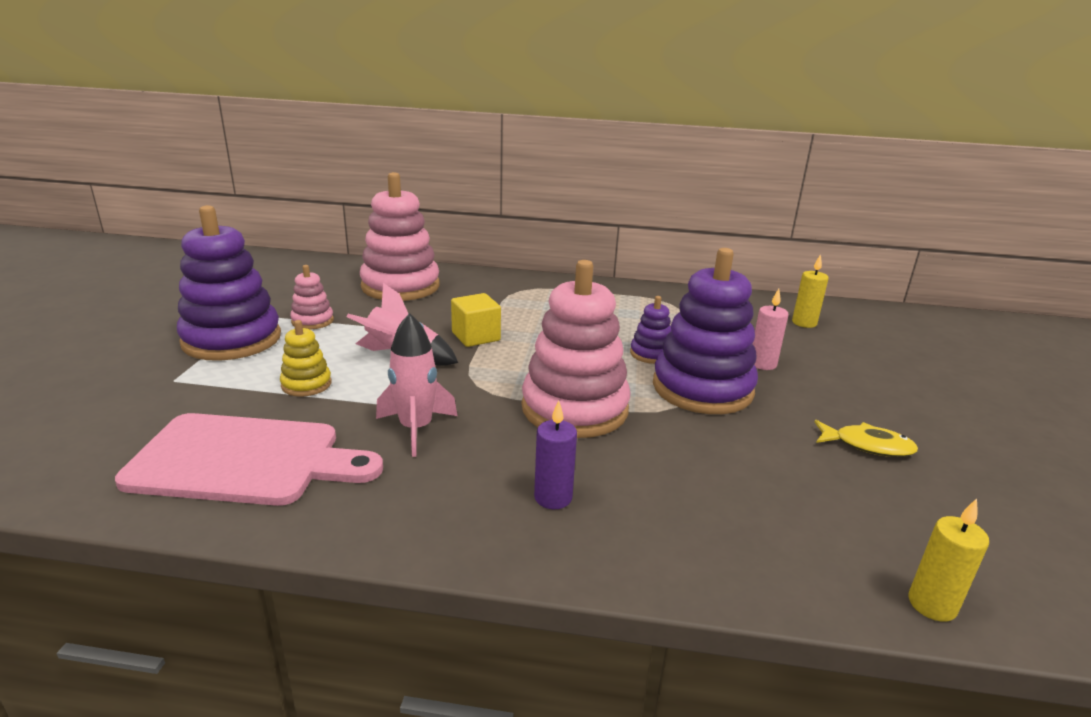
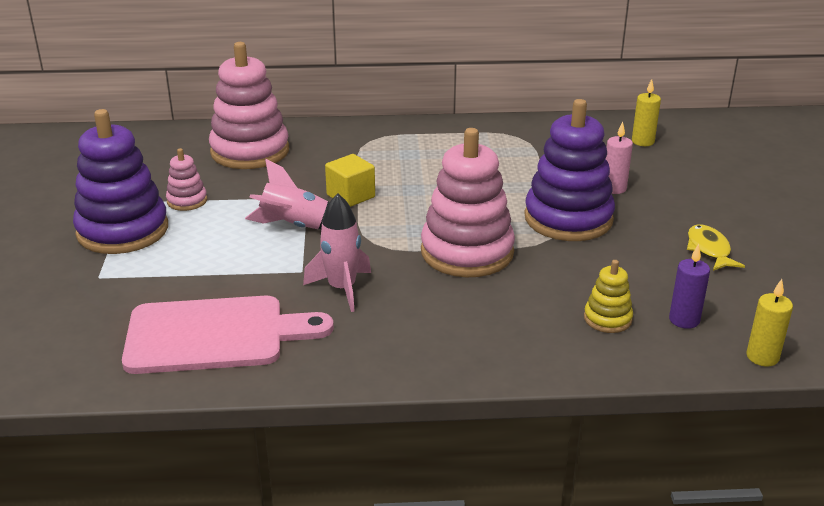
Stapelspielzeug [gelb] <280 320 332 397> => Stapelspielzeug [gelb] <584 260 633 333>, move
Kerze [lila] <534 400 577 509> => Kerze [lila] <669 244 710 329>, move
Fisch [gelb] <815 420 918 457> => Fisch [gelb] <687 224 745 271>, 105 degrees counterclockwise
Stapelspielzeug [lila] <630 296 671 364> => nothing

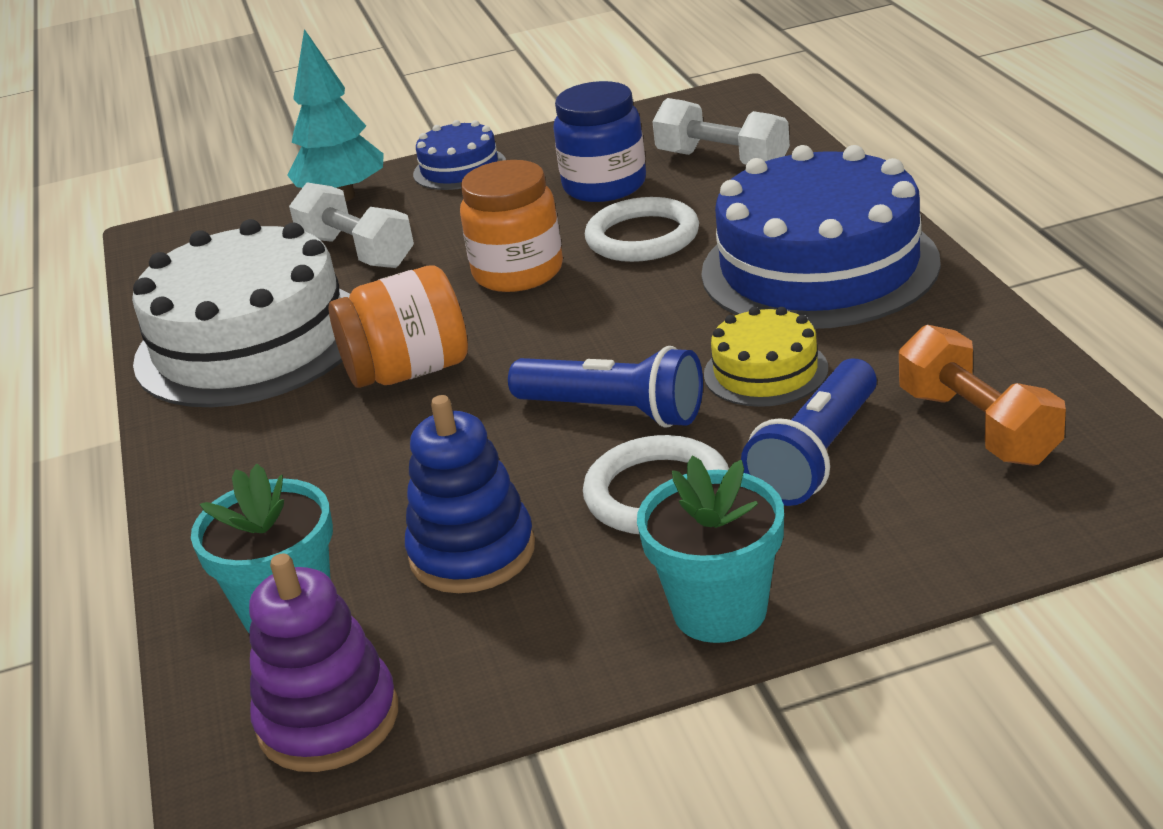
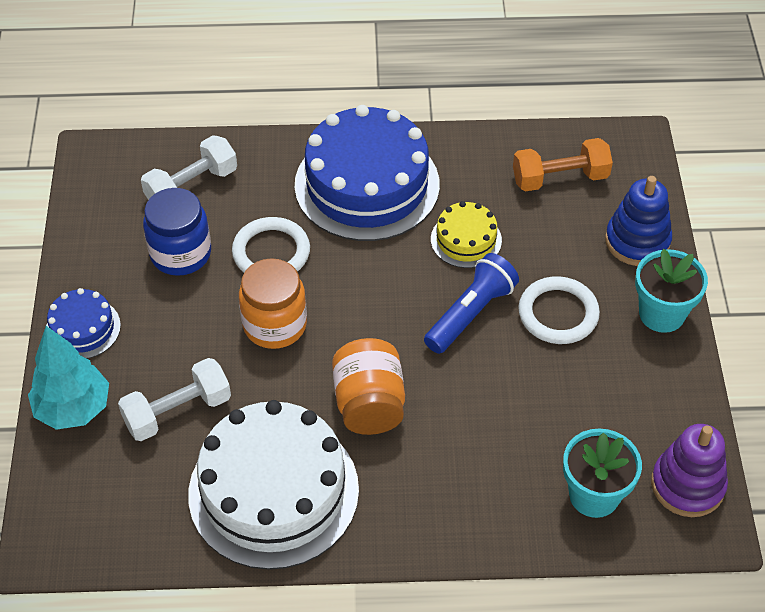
Stapelspielzeug [blau] <405 395 535 593> => Stapelspielzeug [blau] <605 176 672 266>, move
Taschenlampe [blau] <741 359 877 506> => nothing

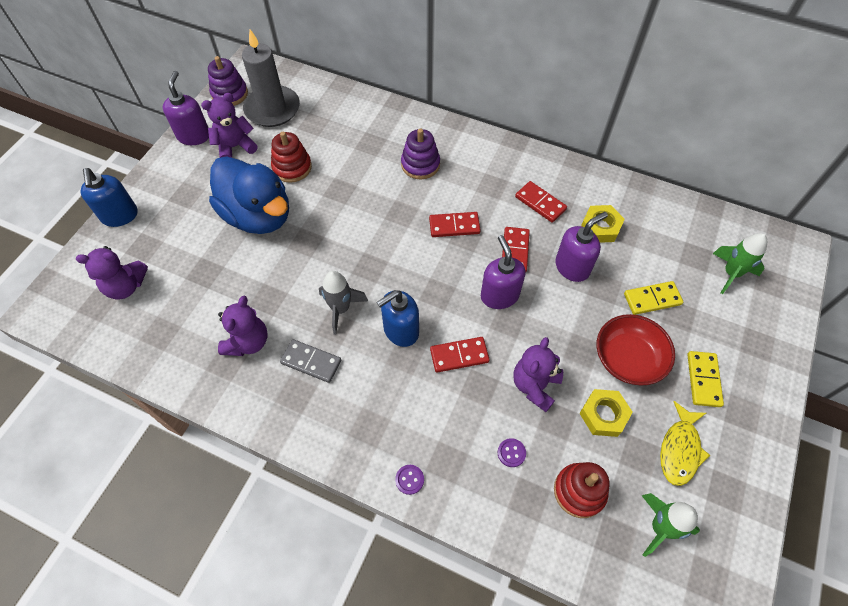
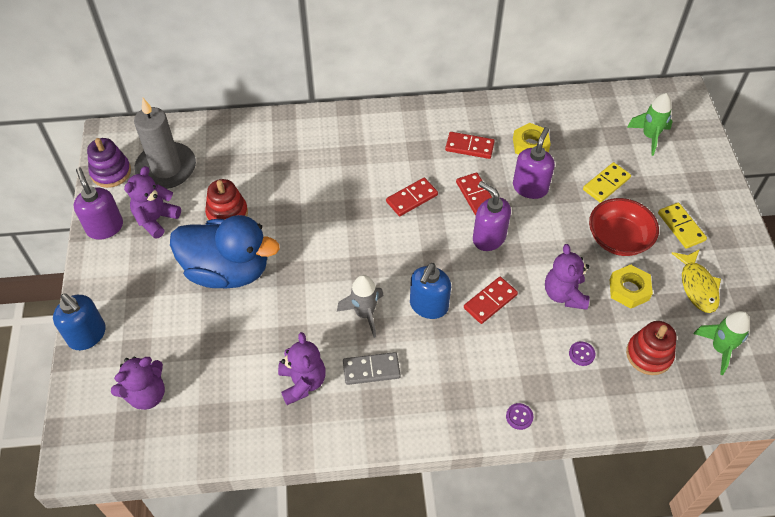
Stapelspielzeug [lila] <401 128 440 179> => nothing

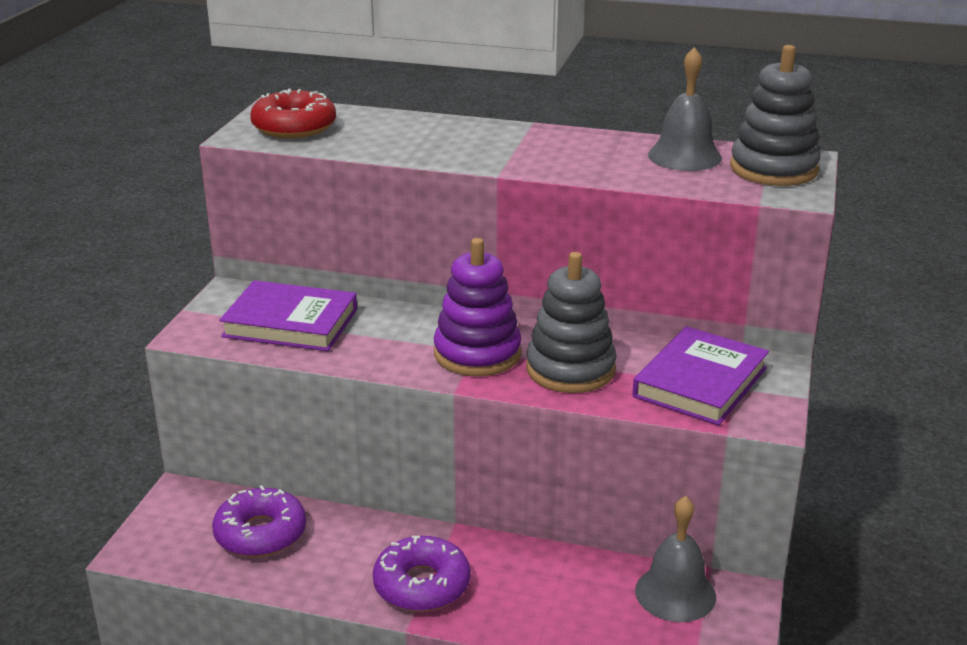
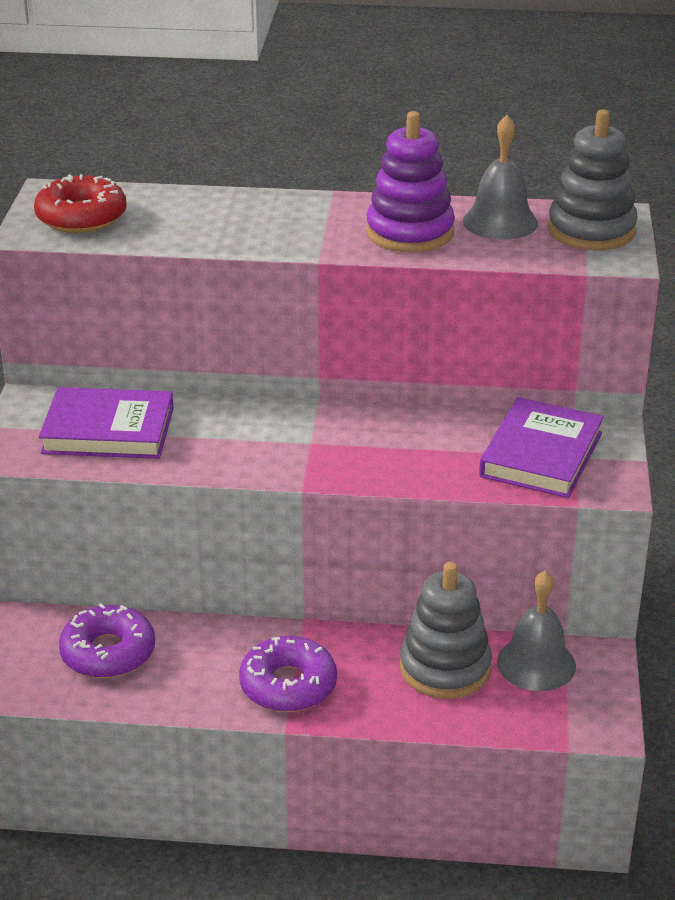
Stapelspielzeug [lila] <434 238 522 376> => Stapelspielzeug [lila] <366 111 455 252>, move
Stapelspielzeug [grau] <526 252 617 393> => Stapelspielzeug [grau] <400 562 492 699>, move

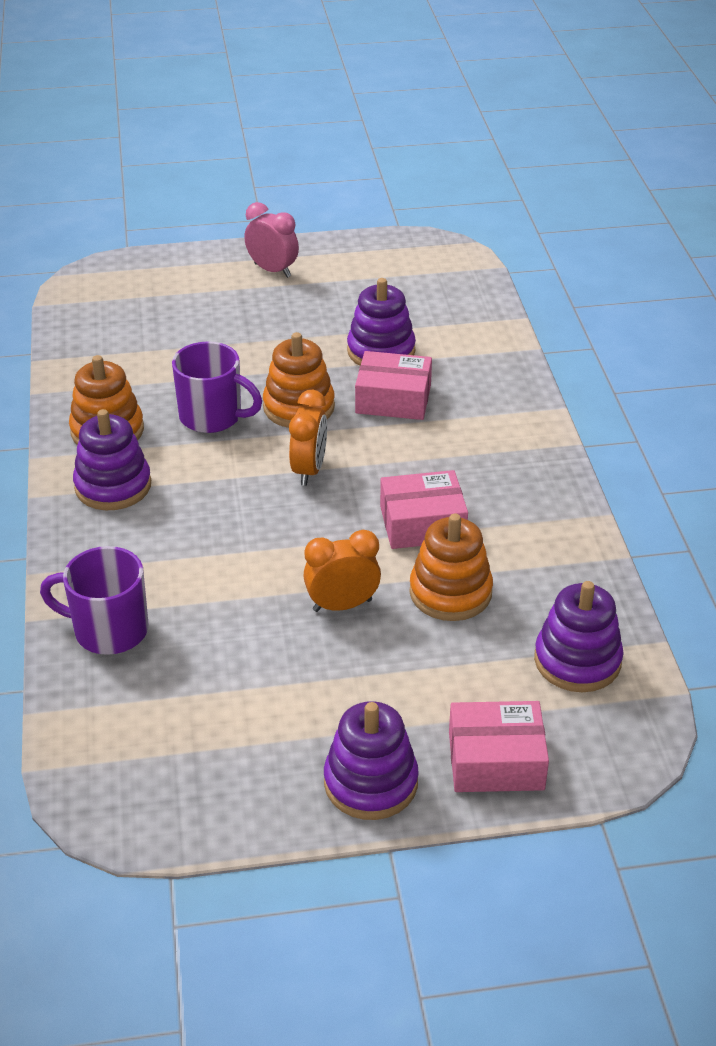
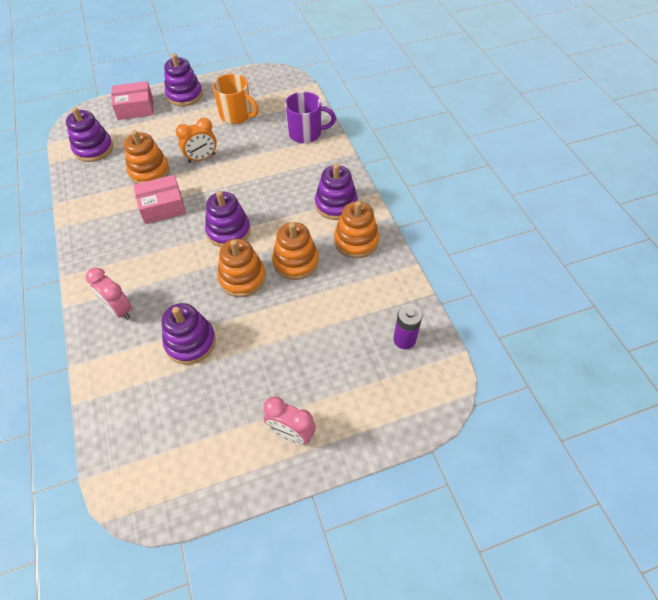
nothing => Wecker [rosa] <86 268 132 320>
Wecker [orange] <289 390 327 486> => Stapelspielzeug [lila] <205 191 251 247>
nothing => Tasse [orange] <212 74 259 124>
Tasse [lila] <172 342 262 433> => Stapelspielzeug [orange] <272 222 319 280>
nothing => Batterie [lila] <393 304 422 349>
Schachtel [rosa] <355 351 432 420> => nothing

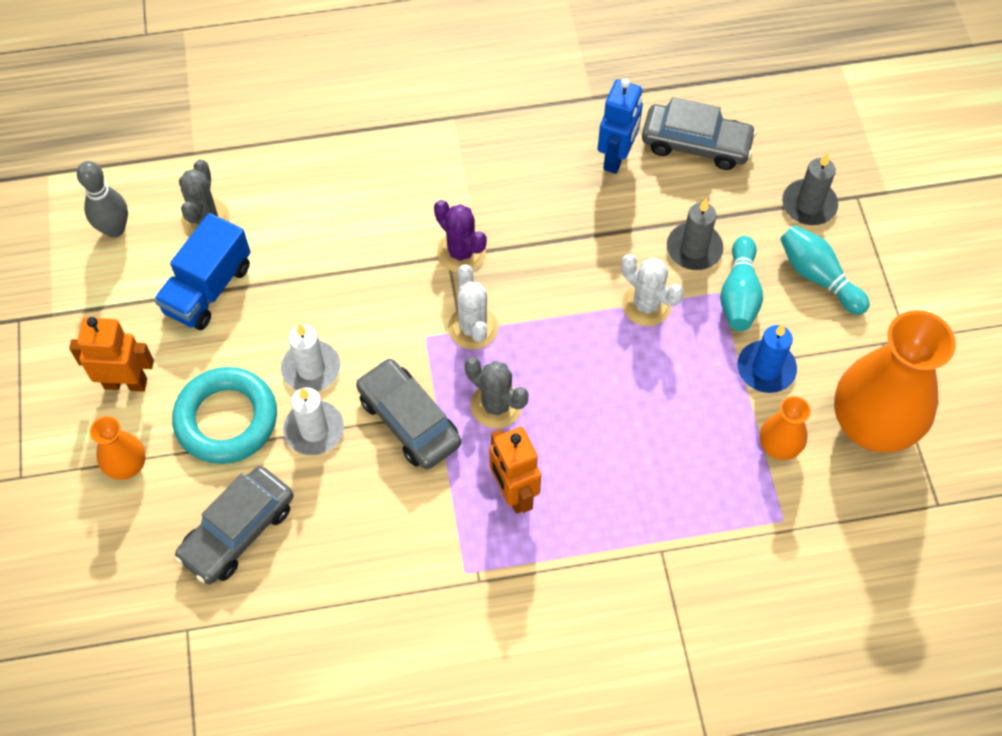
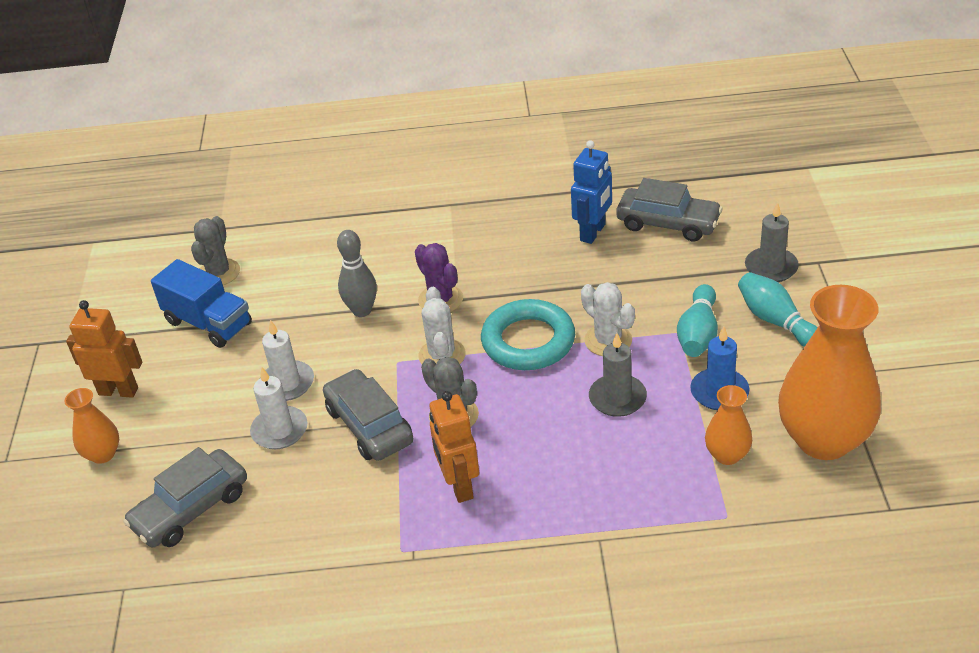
Lastwagen [blau] <154 213 251 330> => Lastwagen [blau] <151 259 252 348>, 90 degrees counterclockwise
Bowlingkegel [grau] <77 161 128 238> => Bowlingkegel [grau] <337 230 377 317>, move
Ring [türkis] <172 367 277 464> => Ring [türkis] <481 299 575 370>, move
Kerze [grau] <667 199 724 270> => Kerze [grau] <589 333 647 417>, move

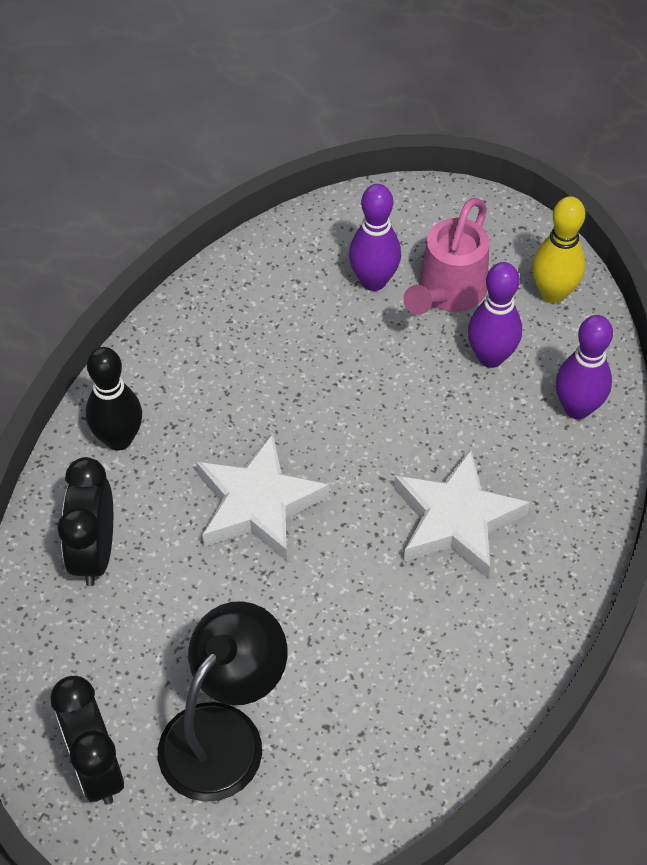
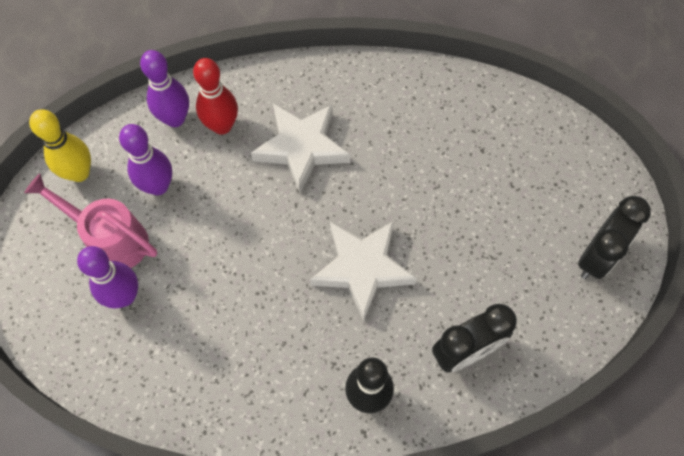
Gießkanne [rosa] <403 198 490 315> => Gießkanne [rosa] <24 174 157 268>, 150 degrees counterclockwise
nothing => Bowlingkegel [rot] <193 58 238 135>
Lampe [schwarz] <158 601 288 802> => nothing

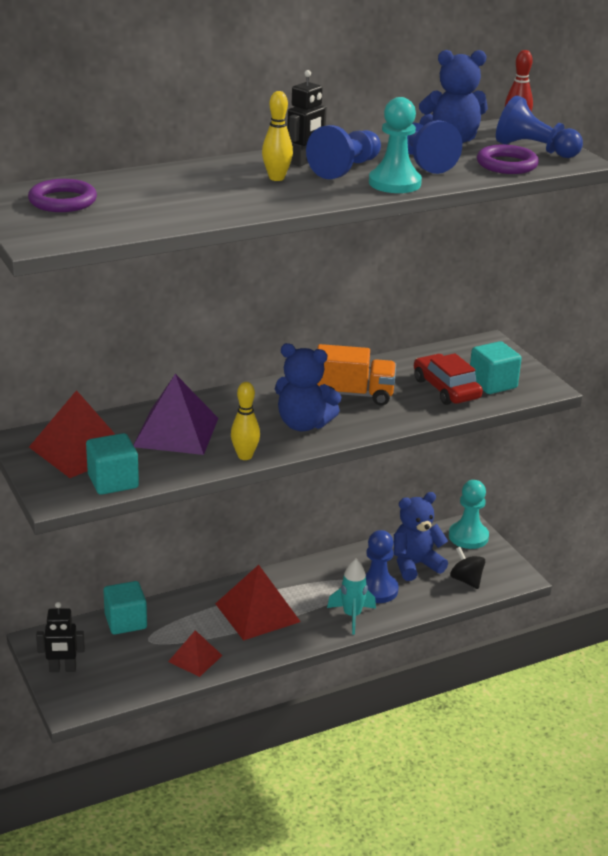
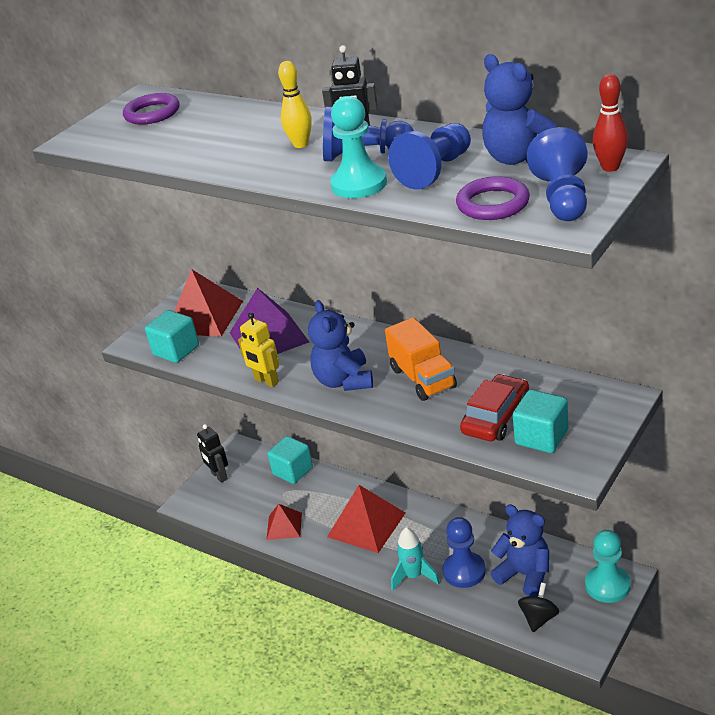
Bowlingkegel [gelb] <231 382 260 460> => Roboter [gelb] <238 312 279 387>

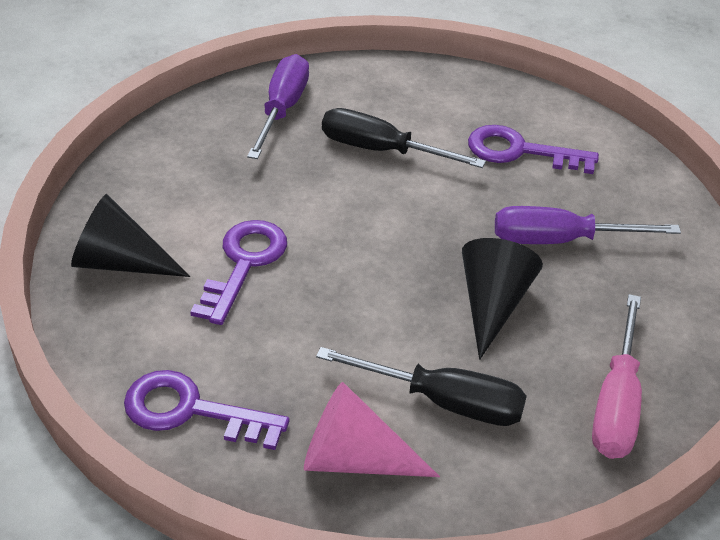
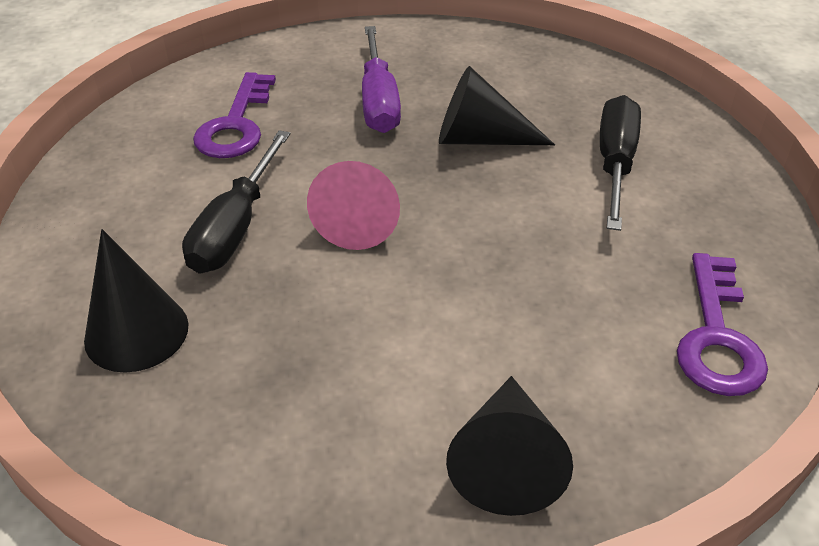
Schraubenzieher [lila] <247 54 309 159> => Kegel [schwarz] <84 229 189 373>
Kegel [rosa] <304 382 440 477> => Kegel [rosa] <307 161 400 250>, move
Schlüssel [lila] <190 220 287 325> => nothing
Schraubenzieher [rosa] <592 294 642 459> => nothing

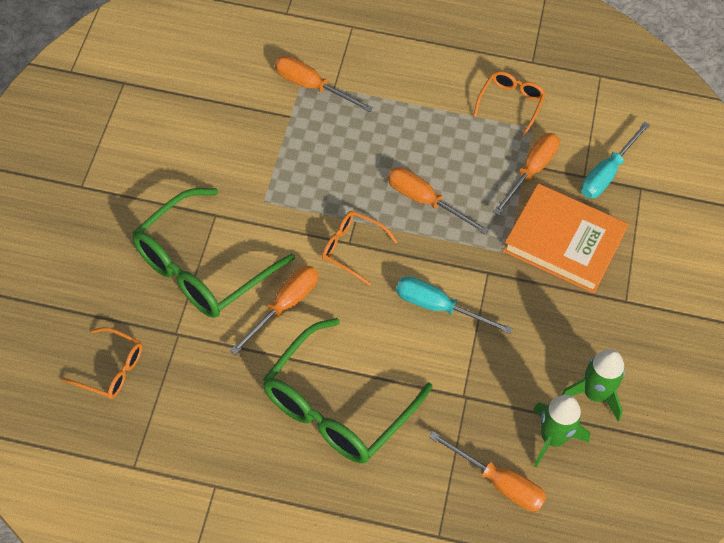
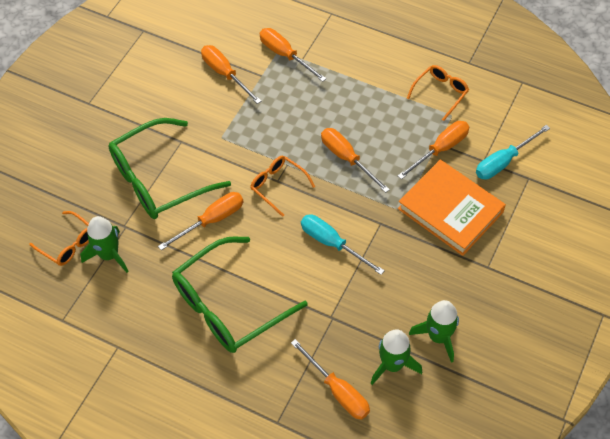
nothing => Rakete [grün] <80 216 129 273>
nothing => Schraubenzieher [orange] <201 45 261 104>

